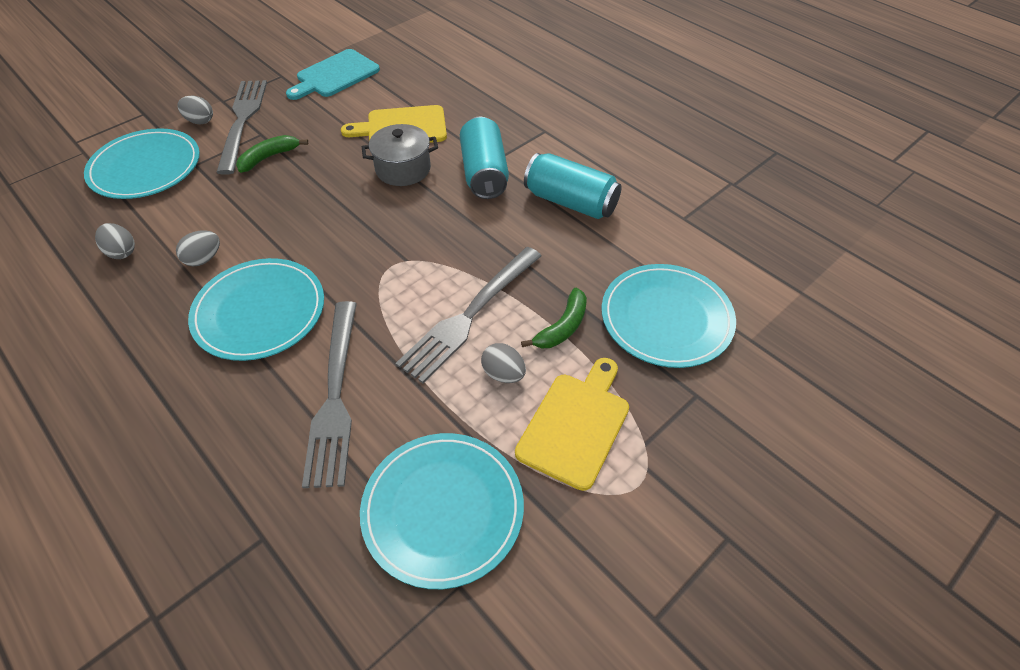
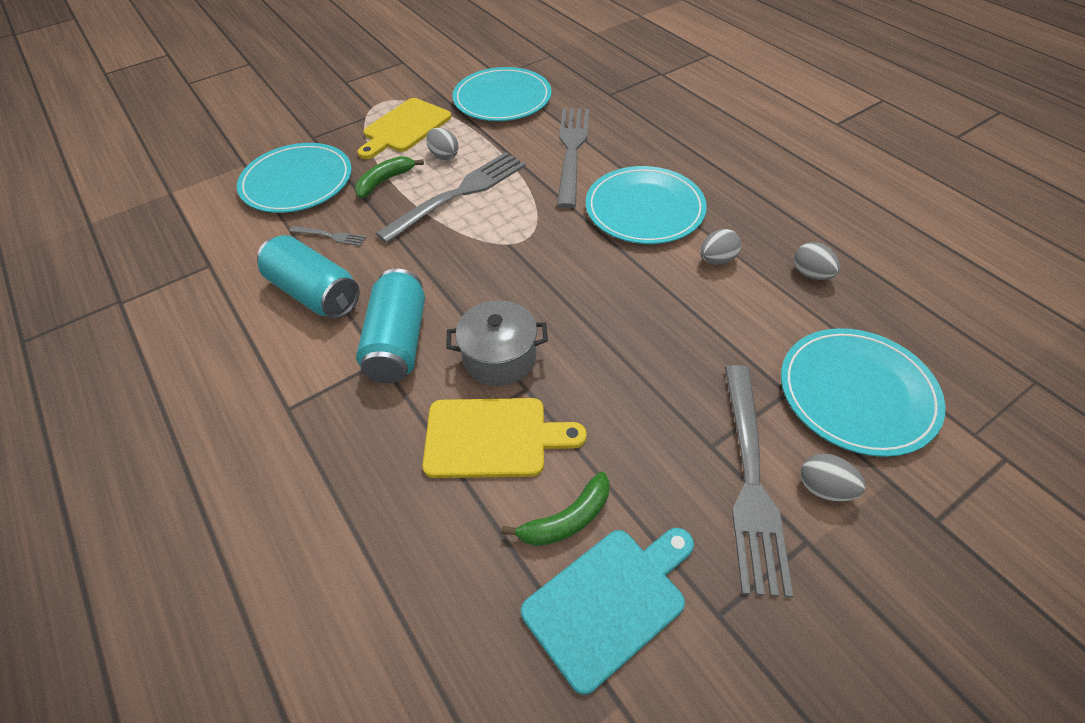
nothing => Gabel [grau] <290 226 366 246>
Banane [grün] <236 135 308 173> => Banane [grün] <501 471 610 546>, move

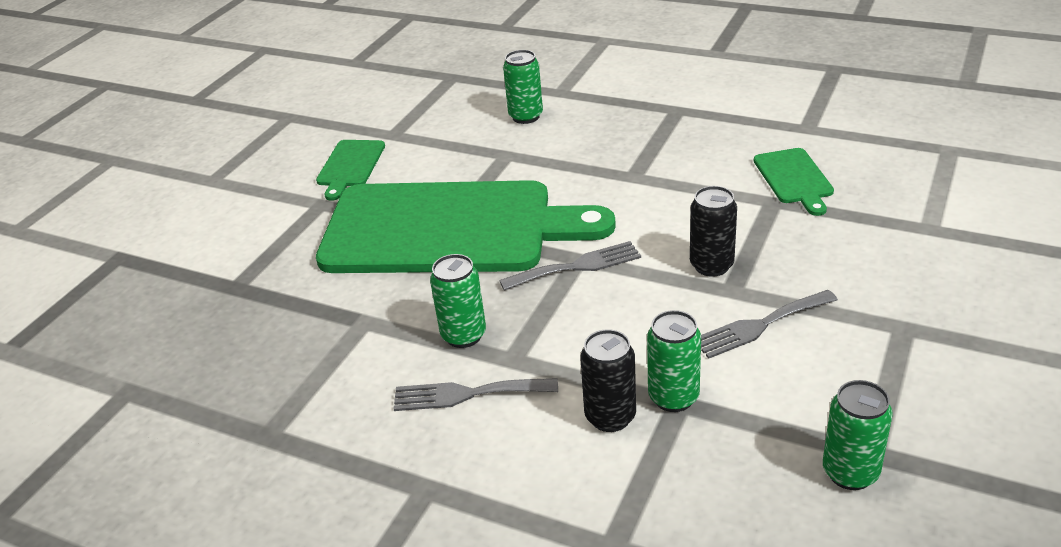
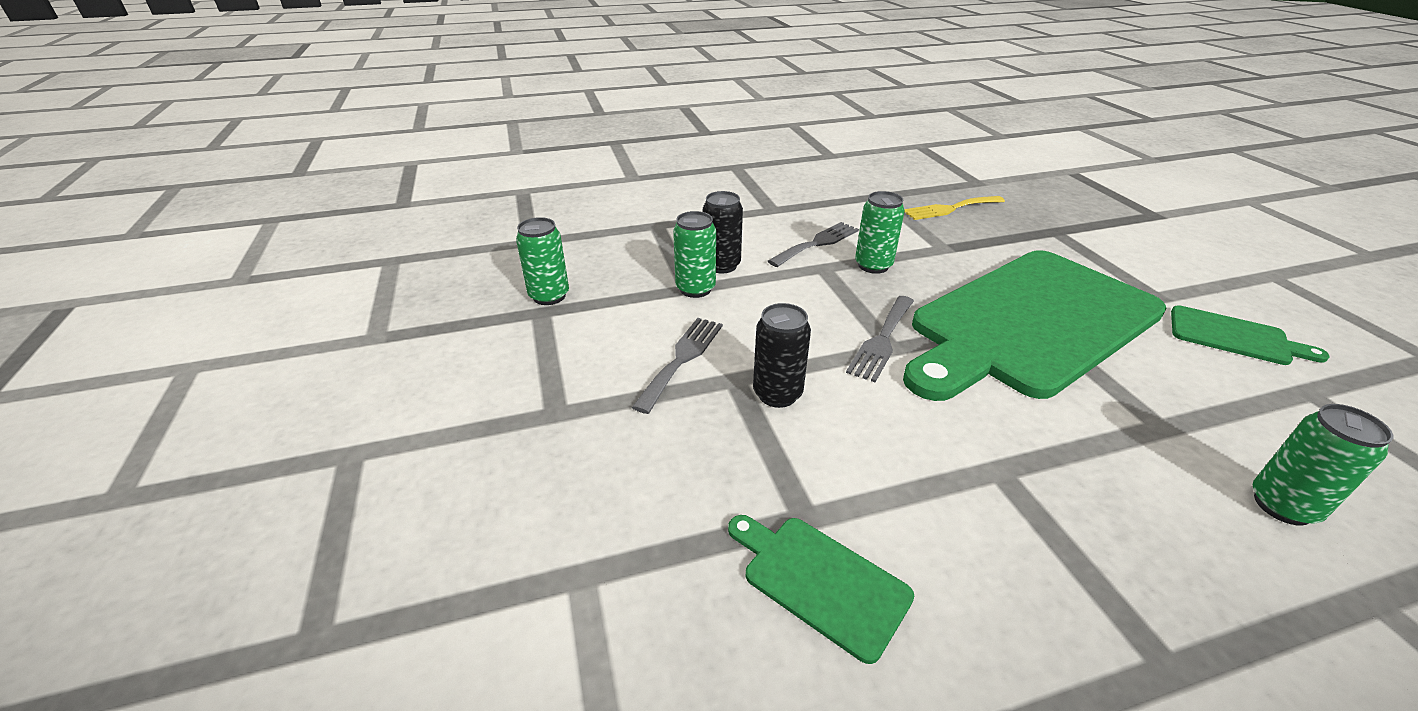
nothing => Gabel [gelb] <904 196 1005 220>
Schneidebrett [grün] <316 140 385 201> => Schneidebrett [grün] <1171 305 1329 365>, 150 degrees clockwise

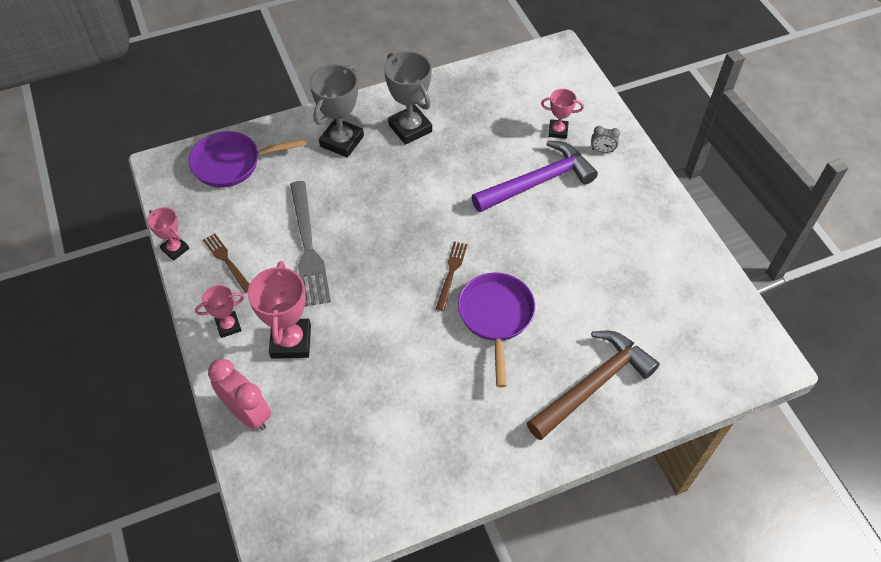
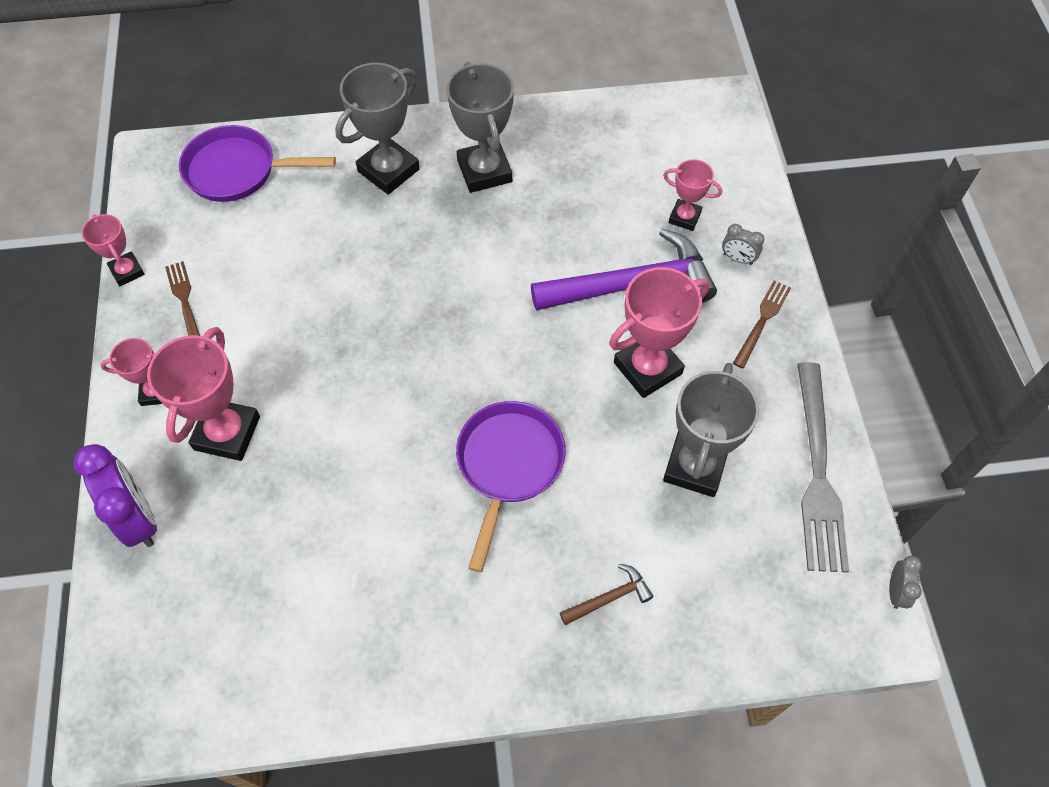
Wecker [rosa] <208 359 271 430> => Wecker [lila] <74 444 157 547>
Hammer [braun] <527 331 660 440> => Hammer [braun] <560 564 653 625>, x0.44
nothing => Pokal [rosa] <609 267 709 398>
nothing => Pokal [grau] <663 363 759 497>
Gabel [braun] <436 242 467 311> => Gabel [braun] <733 280 791 369>, move
Gabel [grau] <290 181 331 307> => Gabel [grau] <797 362 849 573>, move
nothing => Wecker [grau] <889 556 922 609>

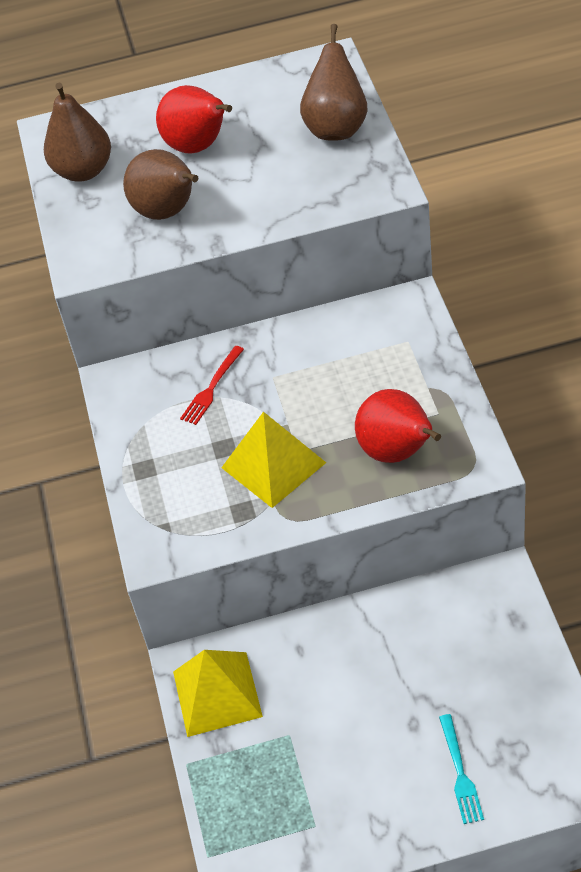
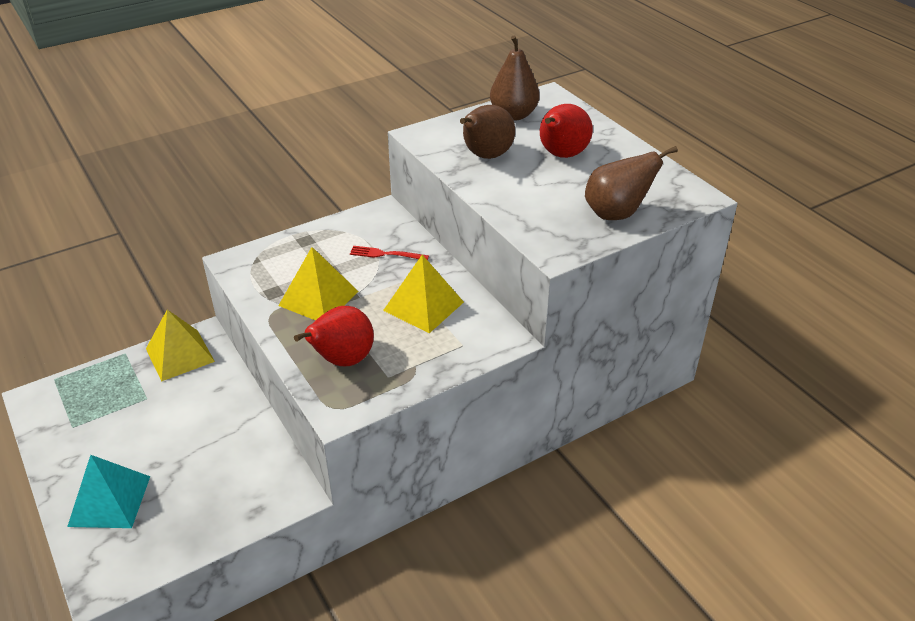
Gabel [türkis] <439 714 484 824> => Pyramide [türkis] <67 455 150 528>
nothing => Pyramide [gelb] <383 255 464 333>

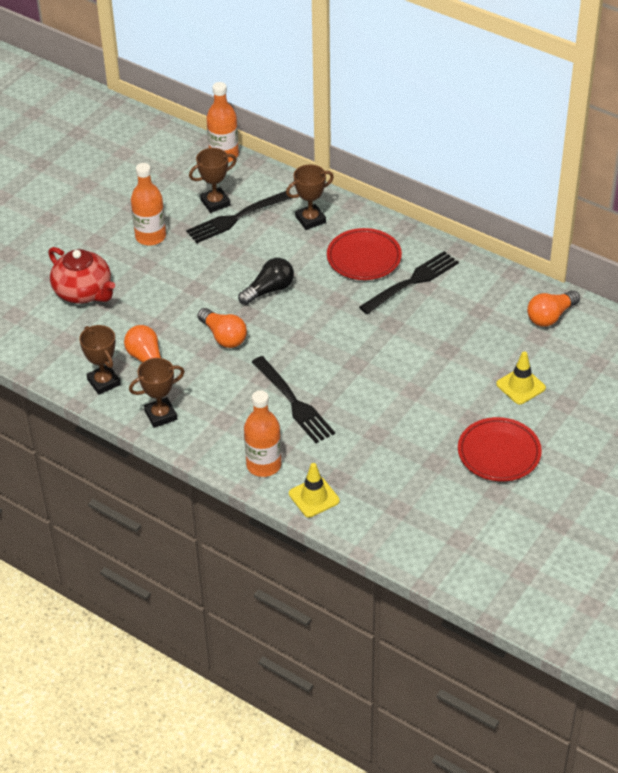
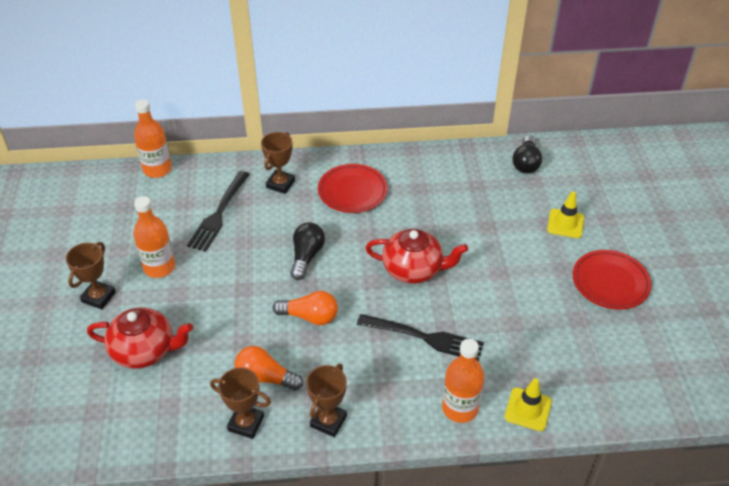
Pokal [braun] <189 148 237 213> => Pokal [braun] <66 242 116 309>, move
nothing => Teekanne [rot] <366 229 468 284>
Glühbirne [orange] <527 290 580 327> => Glühbirne [schwarz] <513 135 542 174>
Gabel [schwarz] <359 251 459 314> => nothing

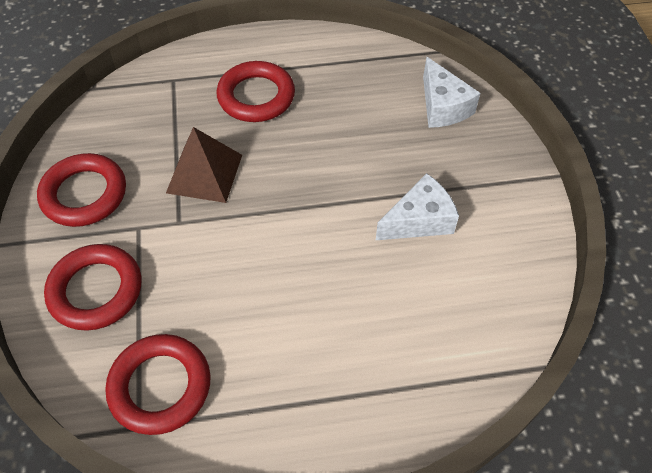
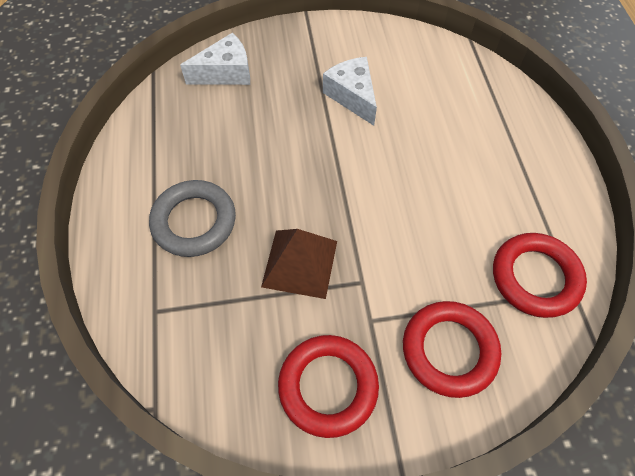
Ring [rot] <216 61 295 122> => Ring [grau] <149 180 236 257>

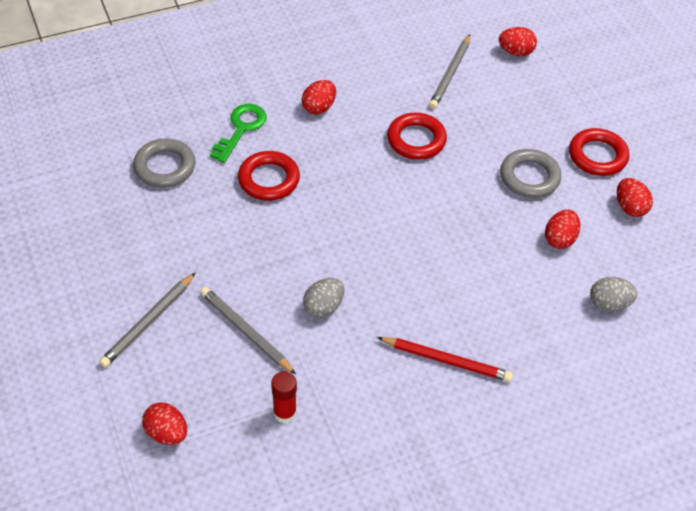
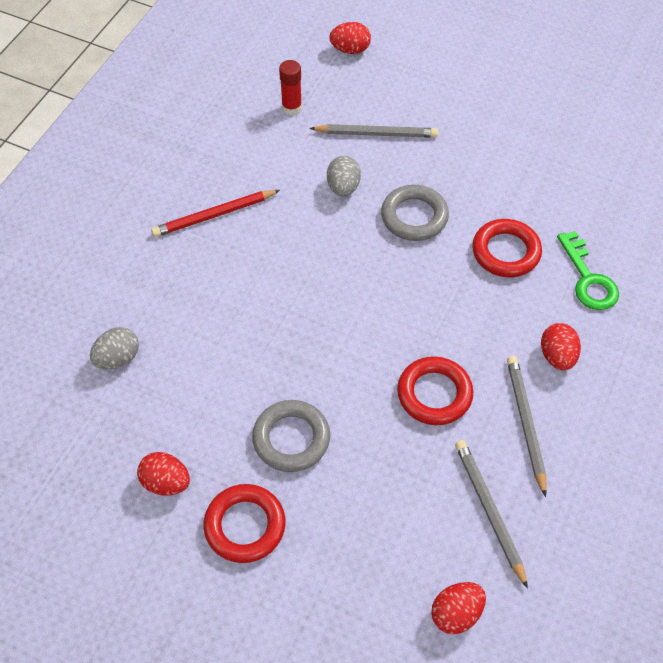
Ring [grau] <133 138 195 188> => Ring [grau] <381 185 449 241>, move
Bleistift [grau] <99 272 196 368> => Bleistift [grau] <507 356 547 497>, move
Ei [rot] <545 210 580 249> => nothing

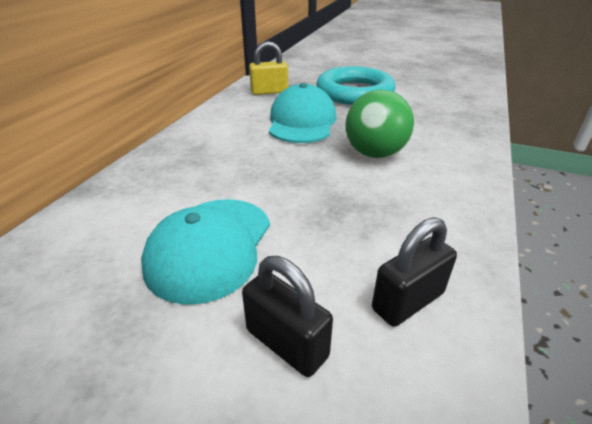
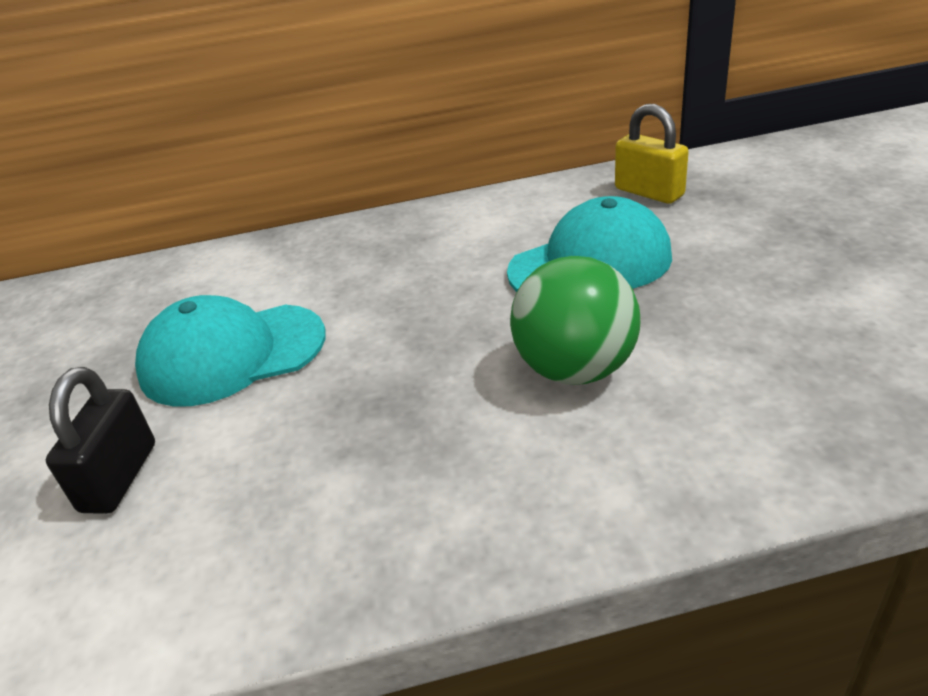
Ring [türkis] <317 66 396 105> => nothing
Vorhängeschloss [schwarz] <372 217 457 327> => nothing

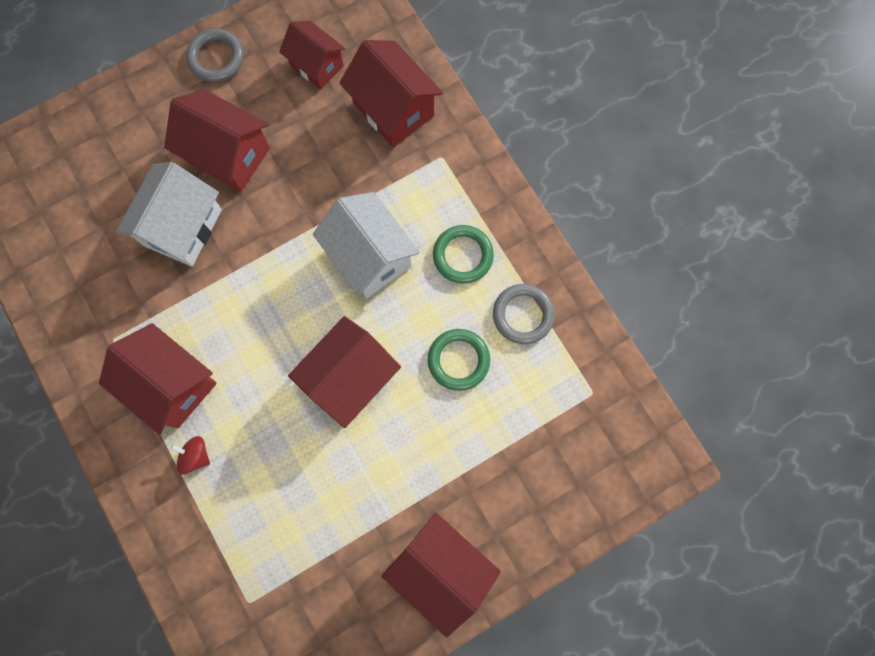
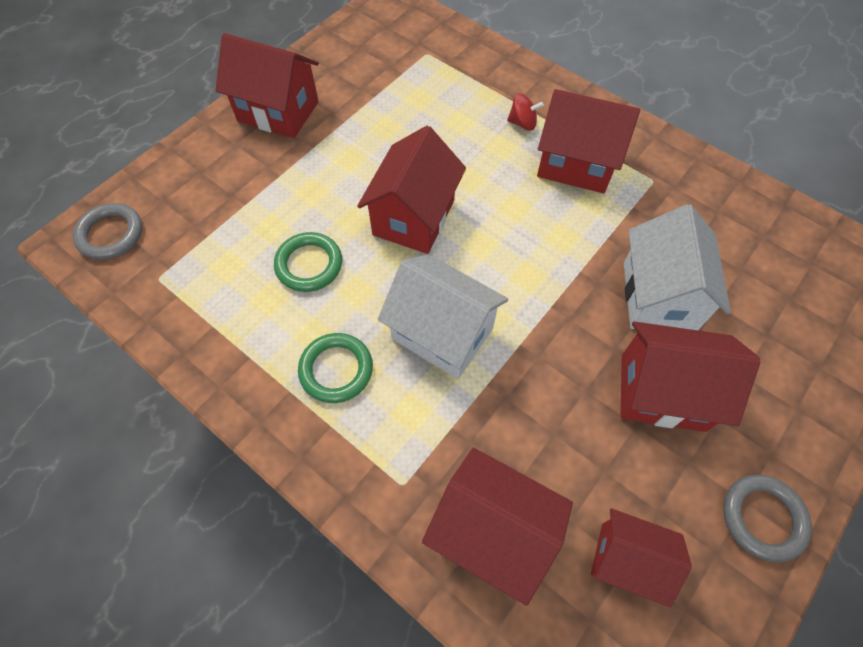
Ring [grau] <493 284 555 344> => Ring [grau] <73 203 142 260>, move

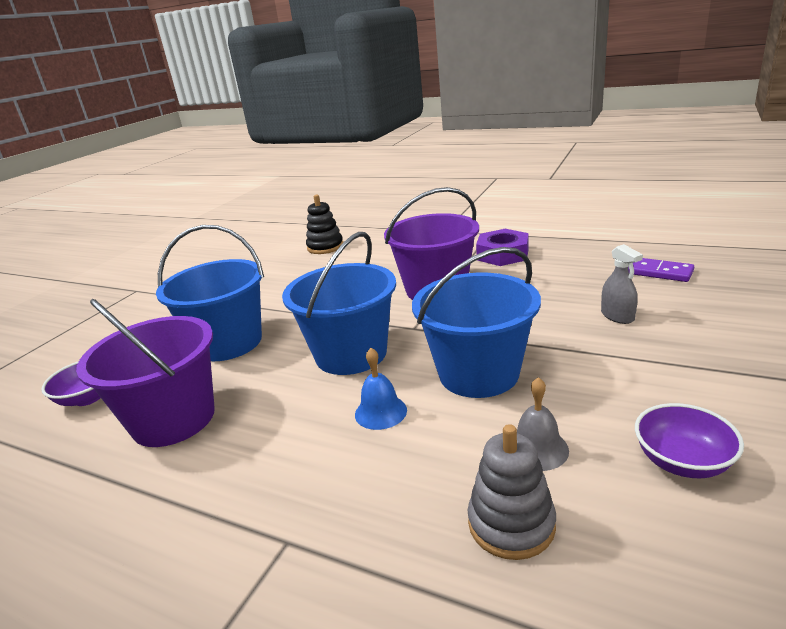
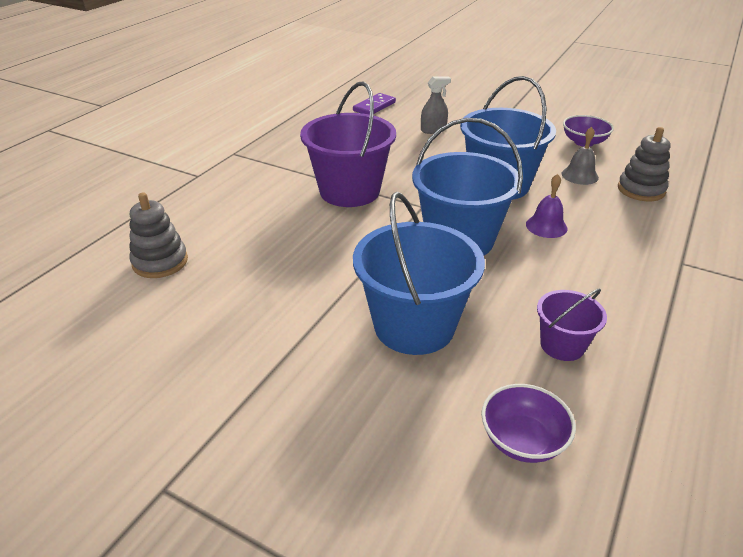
Stapelspielzeug [schwarz] <306 195 343 254> => Stapelspielzeug [grau] <129 192 188 278>
Glocke [blau] <355 348 407 430> => Glocke [lila] <526 174 567 238>
Eimer [lila] <76 299 215 447> => Eimer [lila] <537 289 607 361>, x0.52
Sechskantmutter [lila] <476 229 529 266> => nothing

